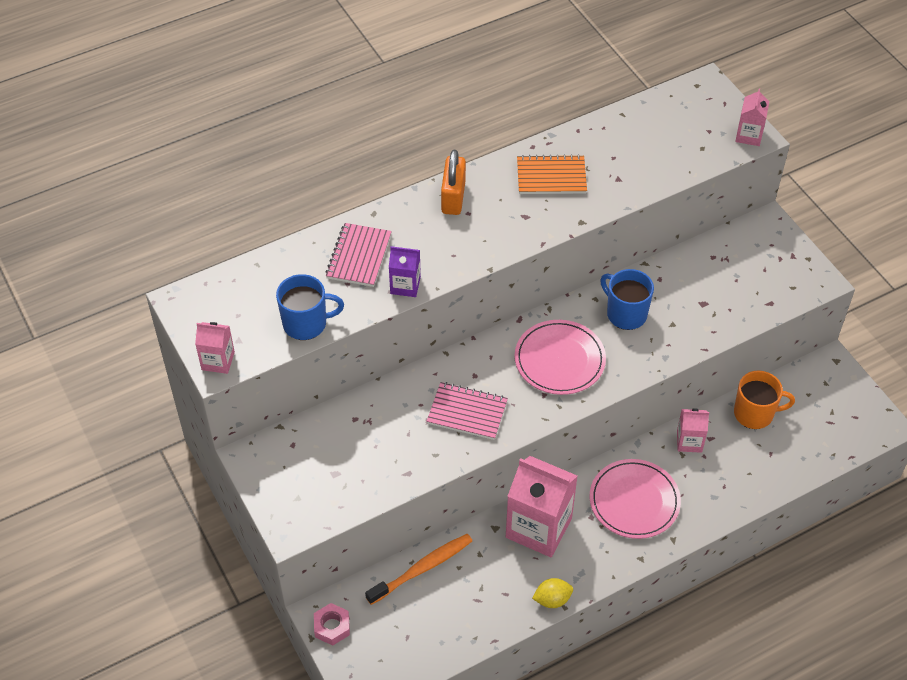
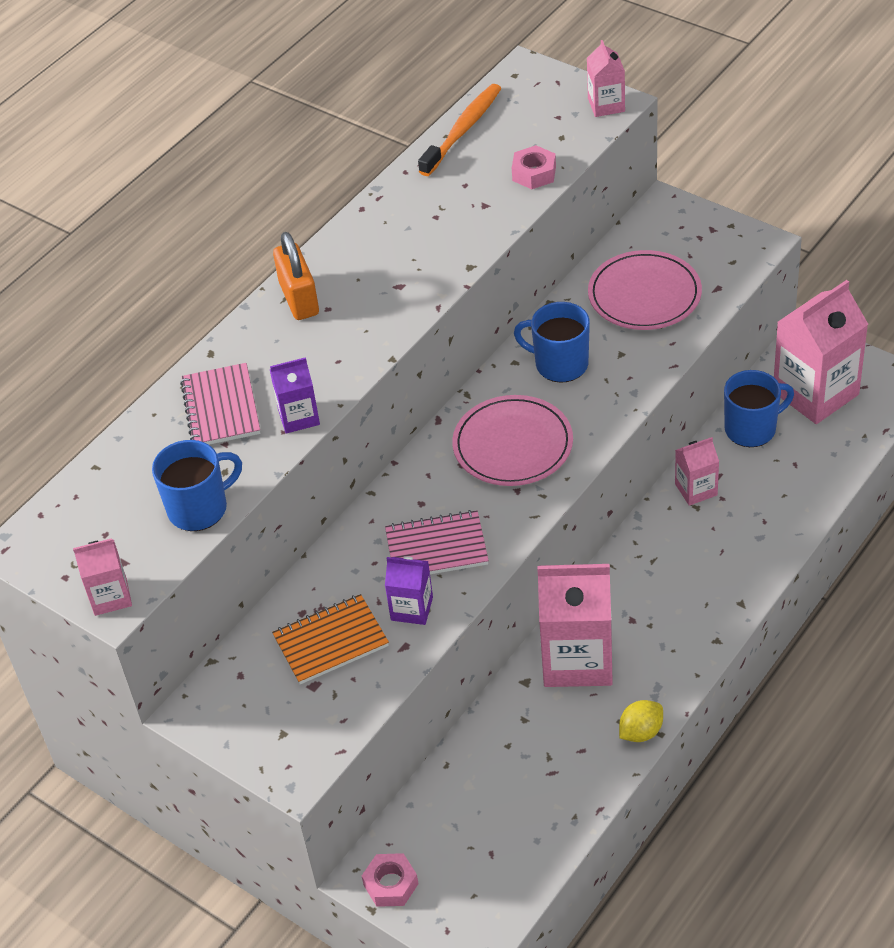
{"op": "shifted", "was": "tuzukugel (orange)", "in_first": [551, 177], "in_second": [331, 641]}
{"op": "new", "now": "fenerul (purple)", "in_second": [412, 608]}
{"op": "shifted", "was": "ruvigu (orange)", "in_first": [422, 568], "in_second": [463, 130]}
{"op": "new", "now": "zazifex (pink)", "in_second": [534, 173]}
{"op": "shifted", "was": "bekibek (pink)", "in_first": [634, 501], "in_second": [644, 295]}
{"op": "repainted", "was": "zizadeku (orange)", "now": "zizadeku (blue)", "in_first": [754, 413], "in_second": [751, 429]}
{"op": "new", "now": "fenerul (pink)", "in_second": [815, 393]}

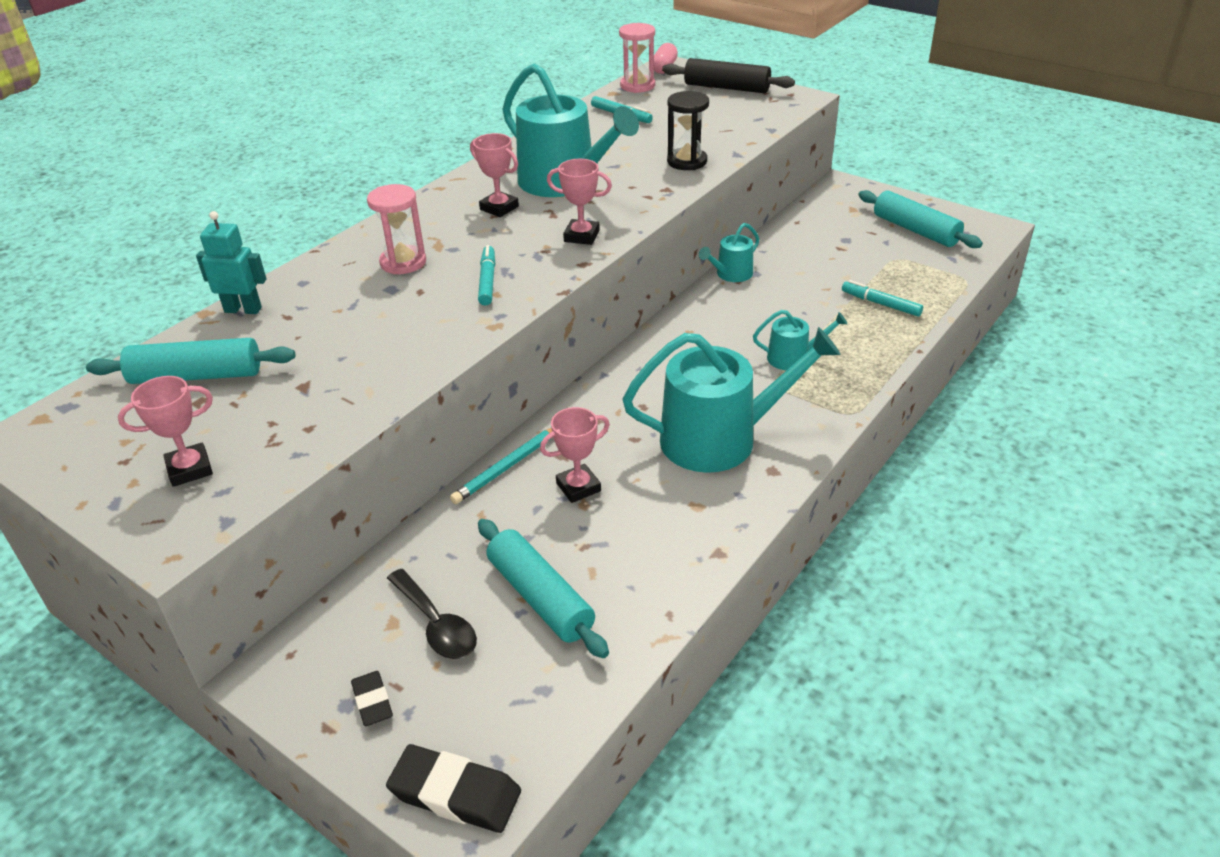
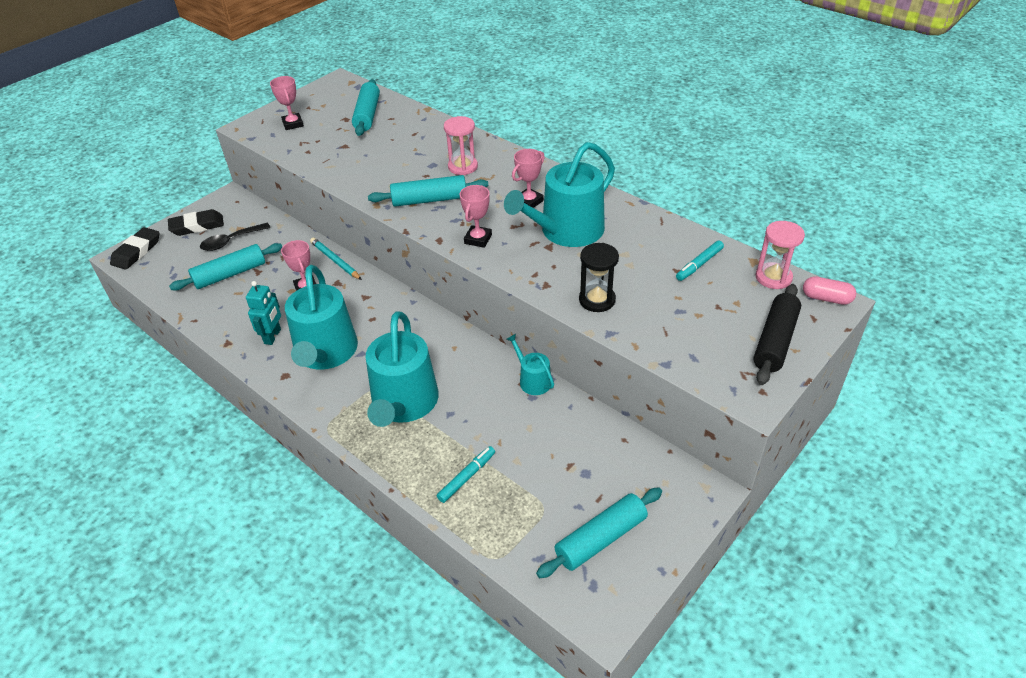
{"op": "scaled", "was": "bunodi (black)", "in_first": [372, 701], "in_second": [197, 226], "ratio": 1.69}
{"op": "shifted", "was": "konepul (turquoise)", "in_first": [243, 310], "in_second": [273, 336]}
{"op": "scaled", "was": "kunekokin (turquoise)", "in_first": [793, 358], "in_second": [404, 404], "ratio": 2.09}
{"op": "swapped", "was": "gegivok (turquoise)", "now": "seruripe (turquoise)", "in_first": [487, 281], "in_second": [429, 200]}

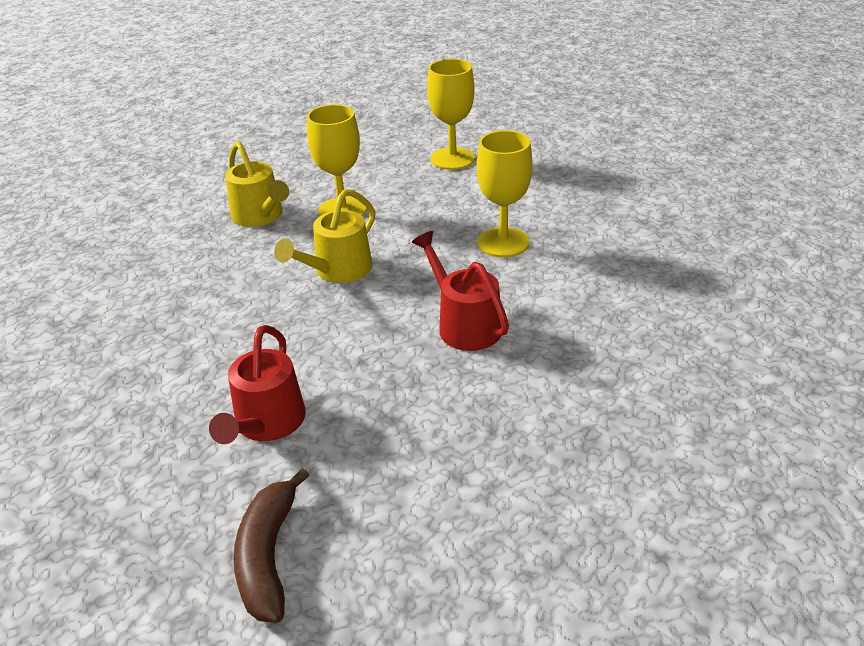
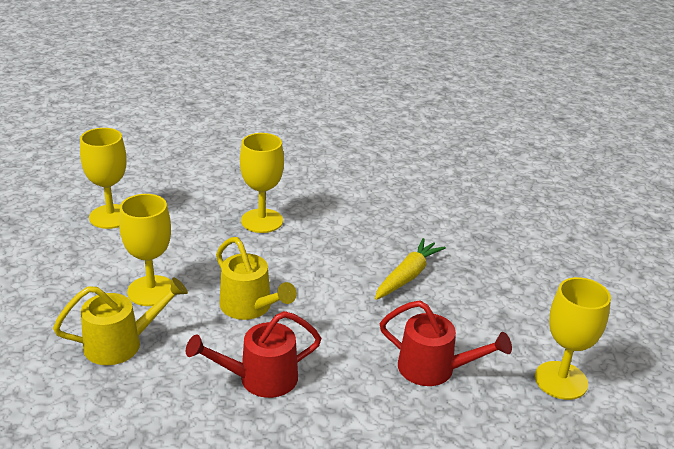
{"op": "shifted", "was": "kunekokin (red)", "in_first": [463, 324], "in_second": [259, 379]}
{"op": "new", "now": "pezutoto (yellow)", "in_second": [407, 276]}
{"op": "swapped", "was": "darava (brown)", "now": "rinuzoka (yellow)", "in_first": [268, 556], "in_second": [561, 380]}

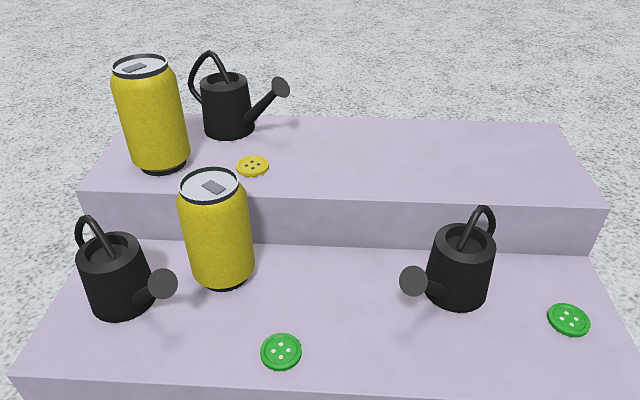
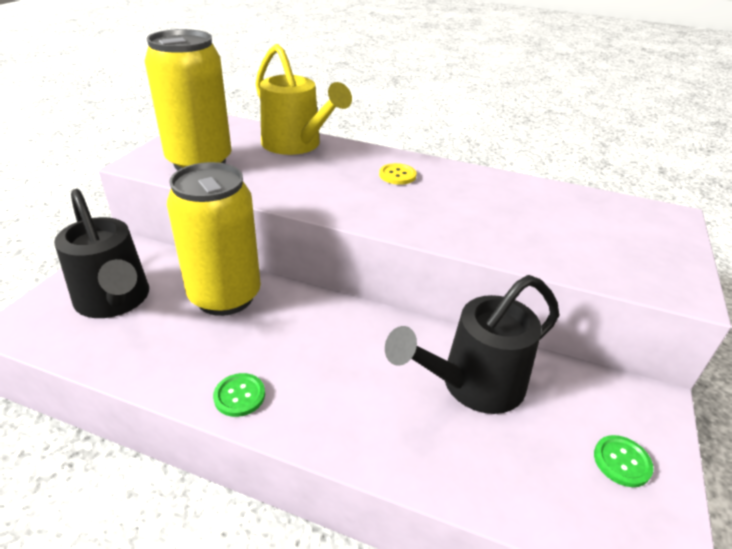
{"op": "repainted", "was": "kunekokin (black)", "now": "kunekokin (yellow)", "in_first": [237, 130], "in_second": [296, 145]}
{"op": "shifted", "was": "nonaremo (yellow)", "in_first": [252, 167], "in_second": [397, 175]}

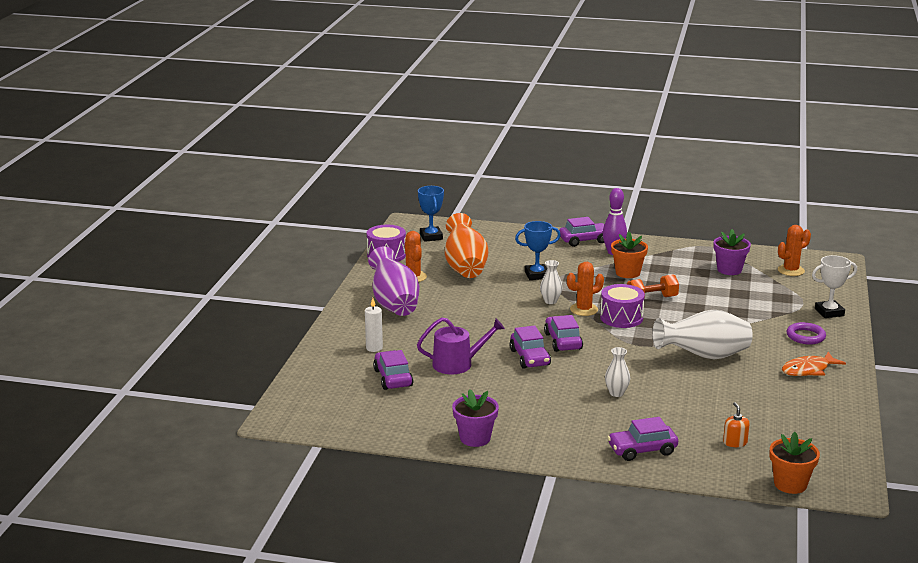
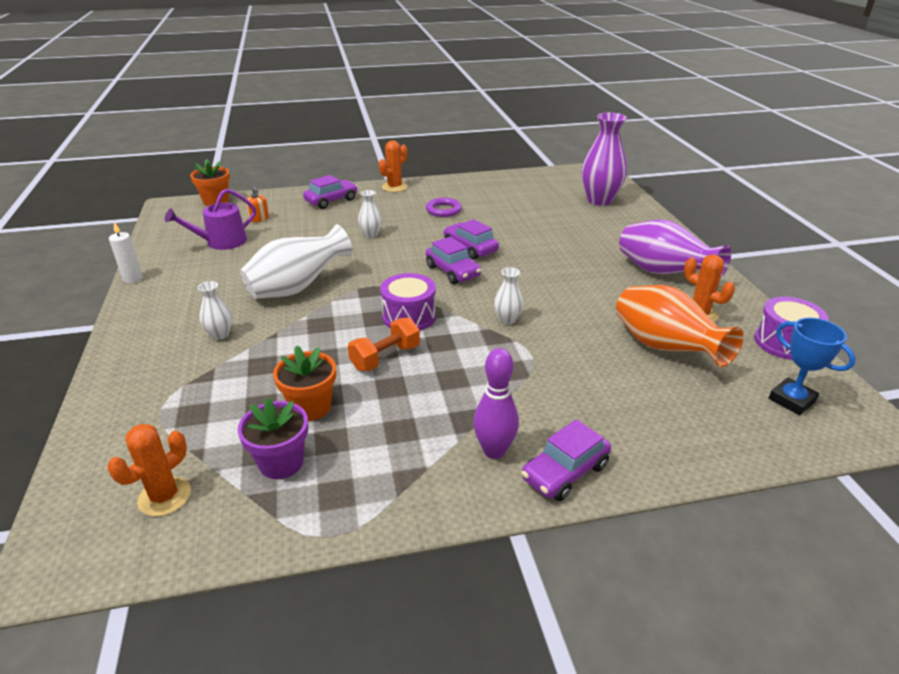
{"op": "shifted", "was": "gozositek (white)", "in_first": [374, 348], "in_second": [133, 279]}
{"op": "shifted", "was": "kunekokin (purple)", "in_first": [458, 364], "in_second": [221, 242]}
{"op": "new", "now": "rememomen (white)", "in_second": [220, 335]}
{"op": "shifted", "was": "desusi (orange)", "in_first": [627, 273], "in_second": [311, 407]}
{"op": "shifted", "was": "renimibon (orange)", "in_first": [584, 310], "in_second": [394, 187]}
{"op": "shifted", "was": "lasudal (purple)", "in_first": [805, 336], "in_second": [443, 210]}
{"op": "new", "now": "rememomen (purple)", "in_second": [599, 200]}
{"op": "gone", "was": "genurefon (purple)", "in_first": [393, 378]}
{"op": "gone", "was": "desusi (purple)", "in_first": [475, 438]}
{"op": "gone", "was": "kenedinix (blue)", "in_first": [536, 275]}
{"op": "gone", "was": "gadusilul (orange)", "in_first": [808, 370]}
{"op": "gone", "was": "kenedinix (white)", "in_first": [829, 312]}

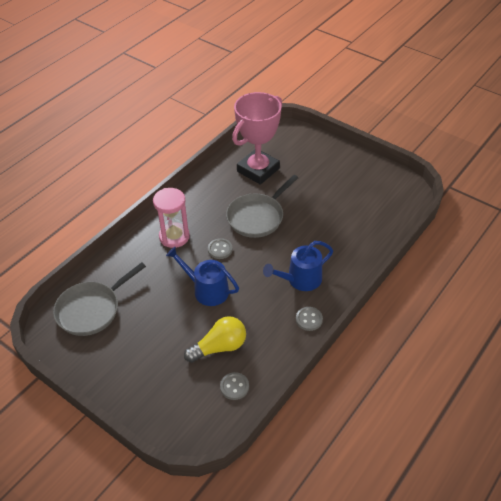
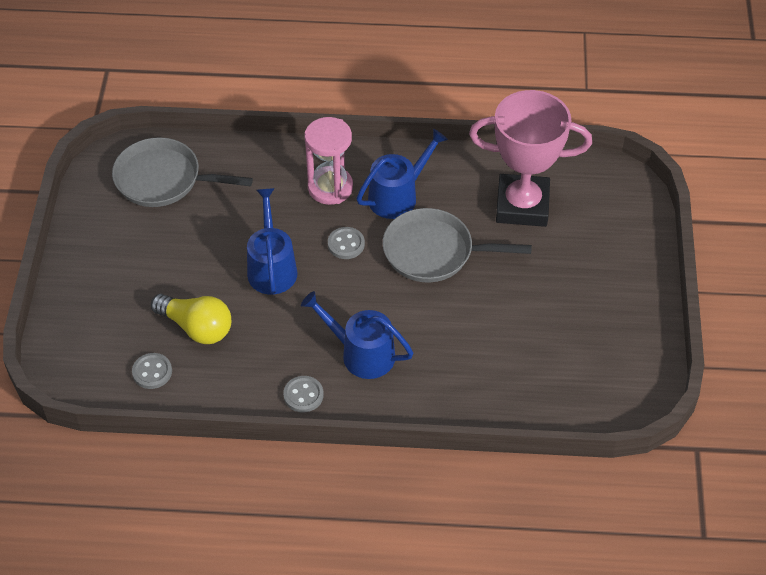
{"op": "new", "now": "kunekokin (blue)", "in_second": [397, 196]}

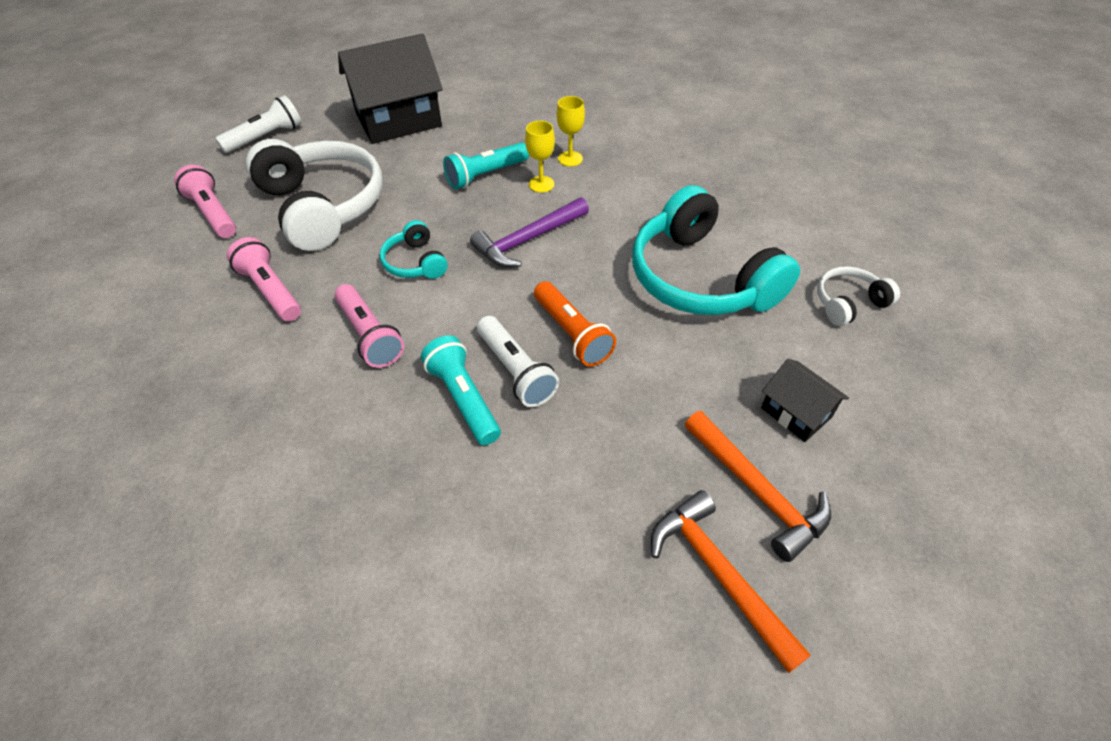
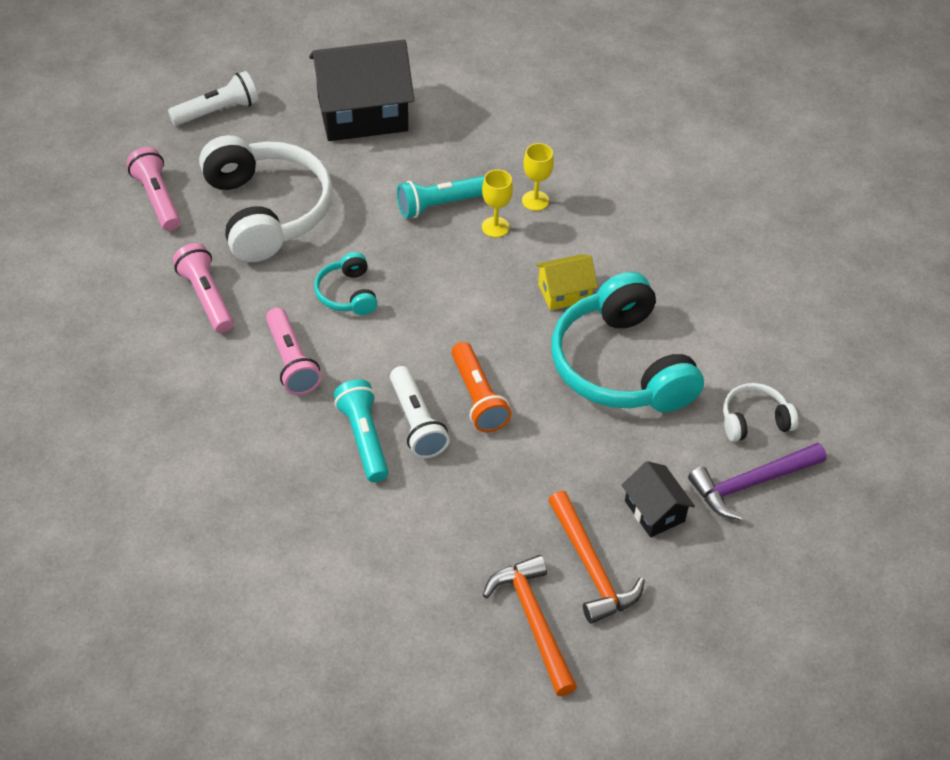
{"op": "new", "now": "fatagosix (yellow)", "in_second": [564, 293]}
{"op": "shifted", "was": "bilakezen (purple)", "in_first": [527, 240], "in_second": [751, 483]}

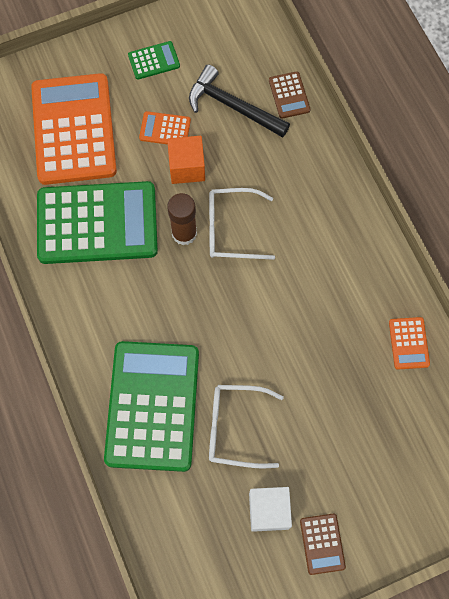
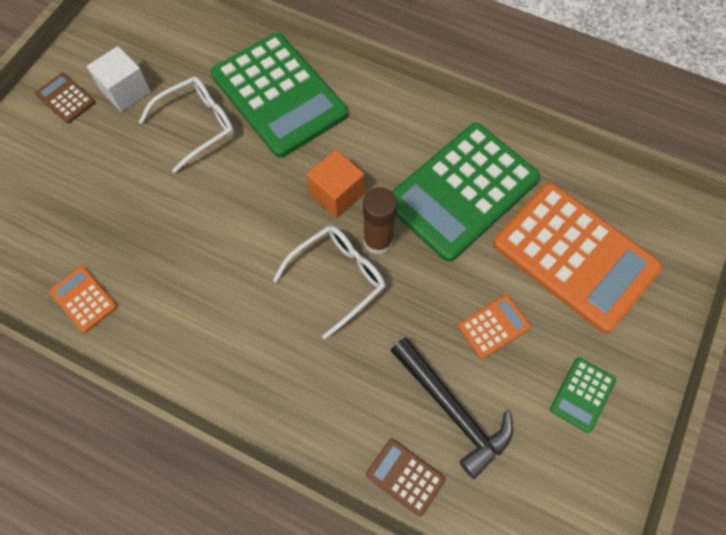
{"op": "shifted", "was": "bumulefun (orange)", "in_first": [187, 167], "in_second": [336, 194]}
{"op": "rotated", "was": "bilakezen (black)", "in_first": [232, 106], "in_second": [452, 409], "clockwise": 60}

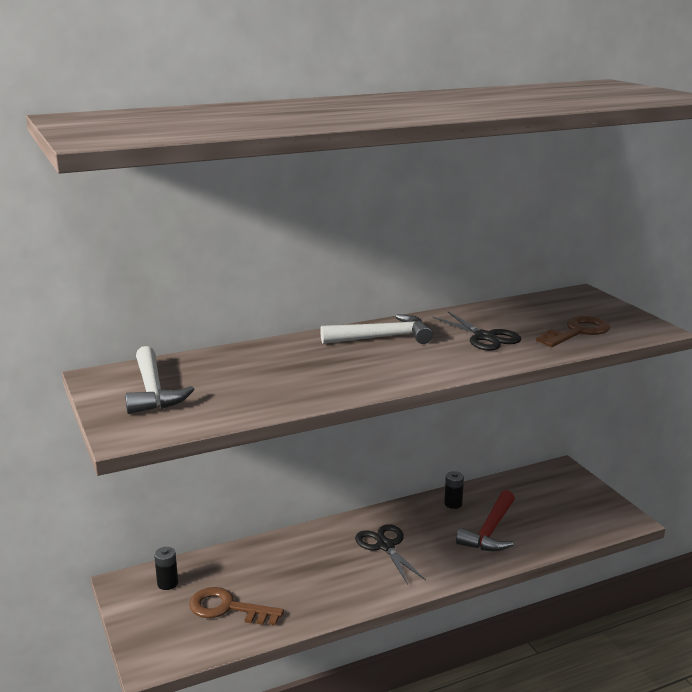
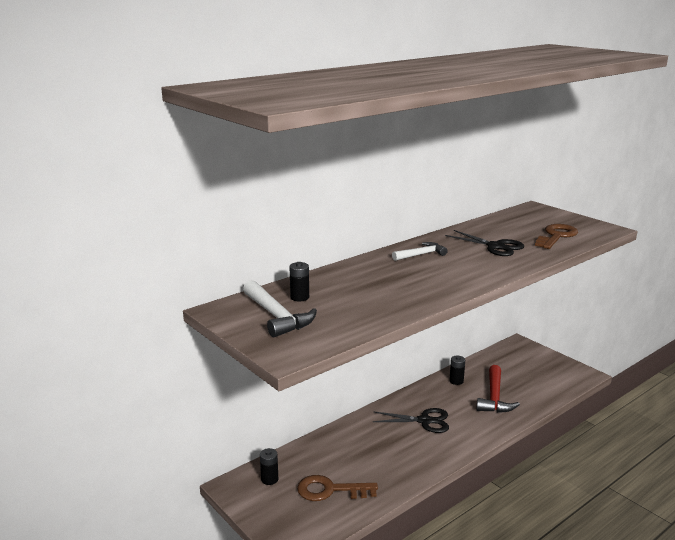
{"op": "new", "now": "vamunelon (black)", "in_second": [299, 297]}
{"op": "rotated", "was": "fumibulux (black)", "in_first": [385, 546], "in_second": [424, 421], "clockwise": 135}
{"op": "scaled", "was": "bilakezen (white)", "in_first": [382, 337], "in_second": [421, 254], "ratio": 0.64}

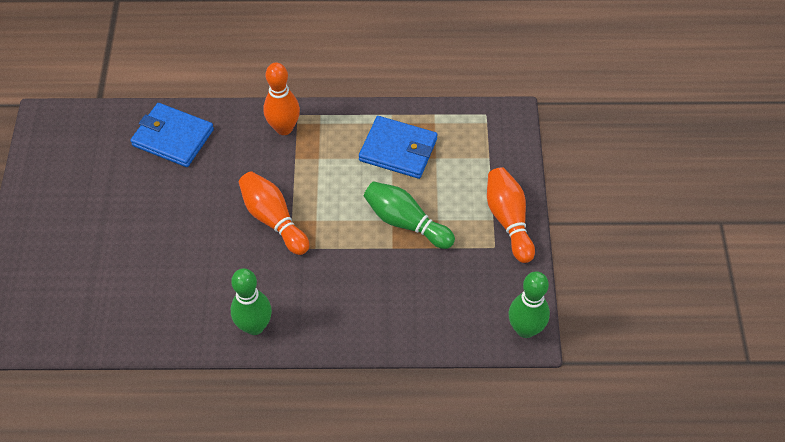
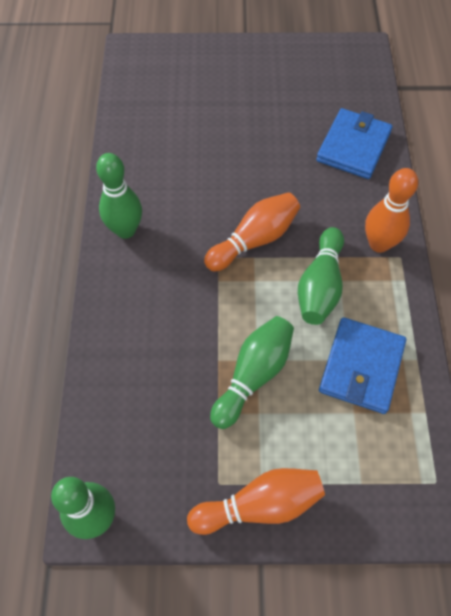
{"op": "new", "now": "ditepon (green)", "in_second": [320, 286]}

